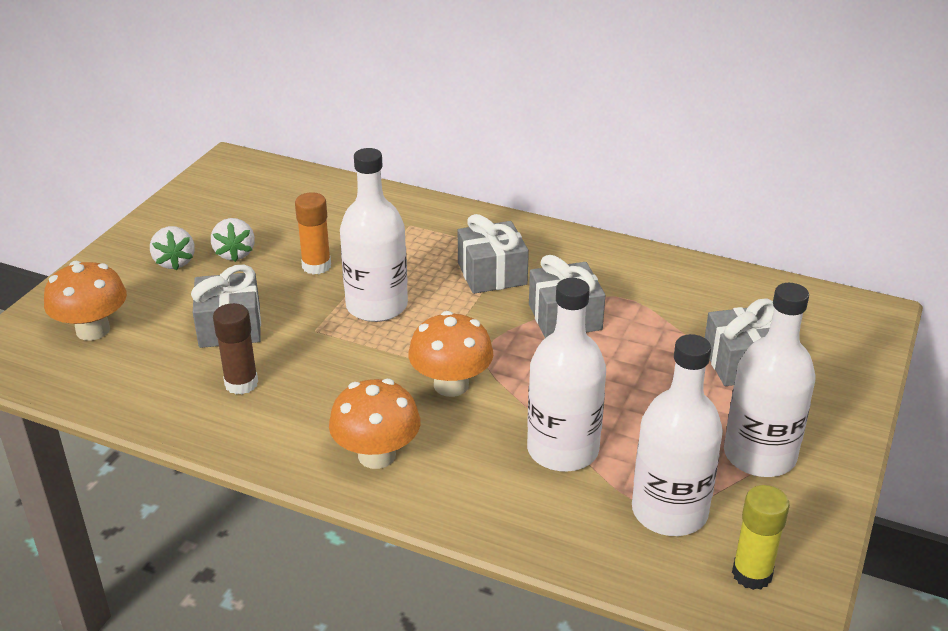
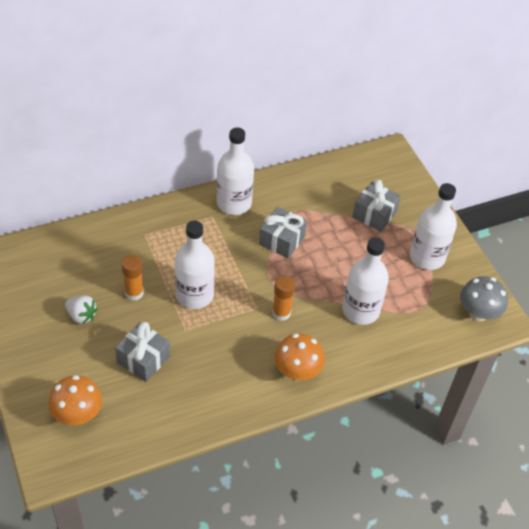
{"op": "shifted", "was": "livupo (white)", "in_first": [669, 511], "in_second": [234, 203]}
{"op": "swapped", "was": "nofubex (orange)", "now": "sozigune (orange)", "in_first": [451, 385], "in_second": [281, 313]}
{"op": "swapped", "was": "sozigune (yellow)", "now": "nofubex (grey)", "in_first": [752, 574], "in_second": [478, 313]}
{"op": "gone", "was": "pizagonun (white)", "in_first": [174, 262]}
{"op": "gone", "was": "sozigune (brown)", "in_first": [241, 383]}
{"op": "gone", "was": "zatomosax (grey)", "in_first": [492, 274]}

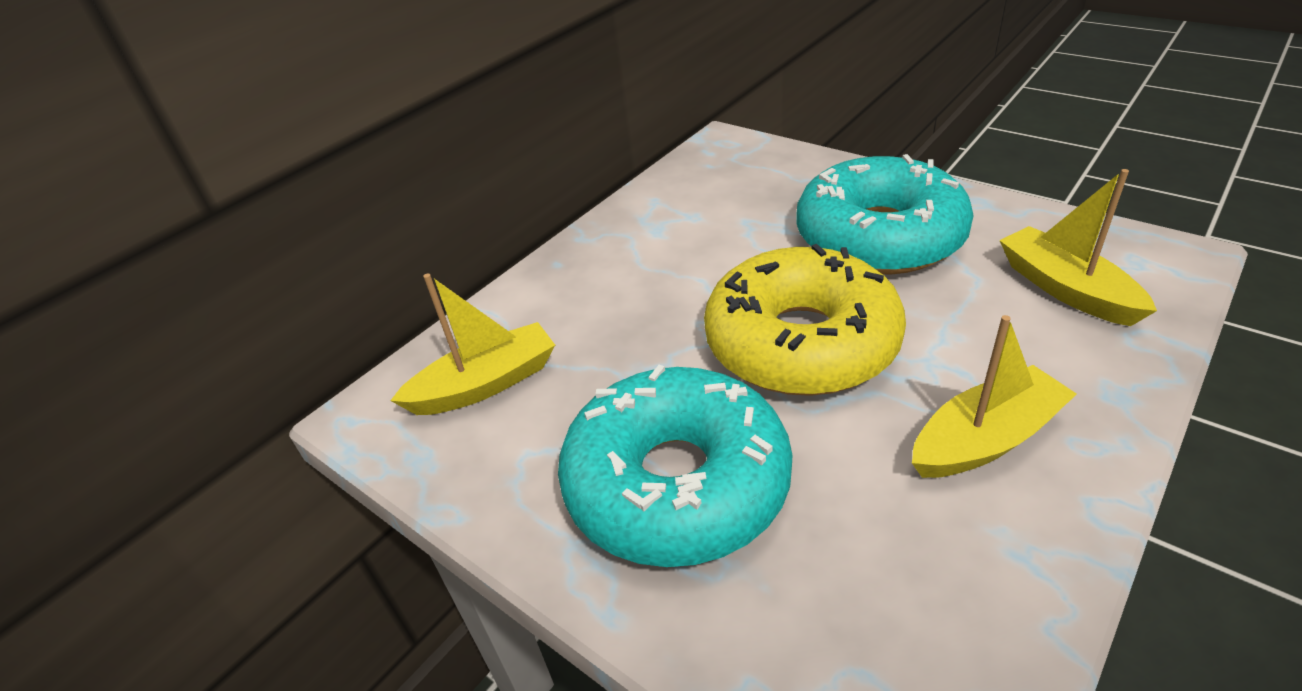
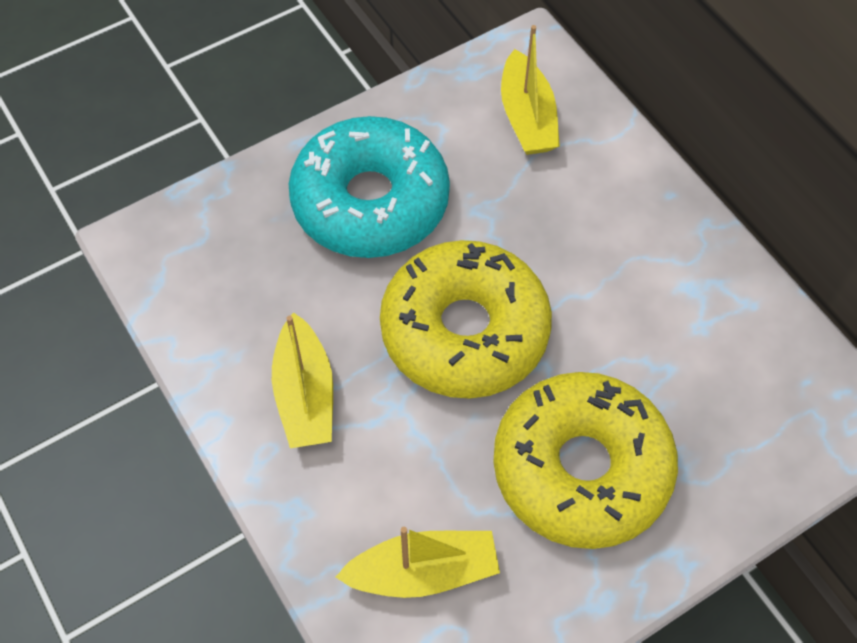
{"op": "repainted", "was": "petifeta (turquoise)", "now": "petifeta (yellow)", "in_first": [879, 237], "in_second": [581, 468]}

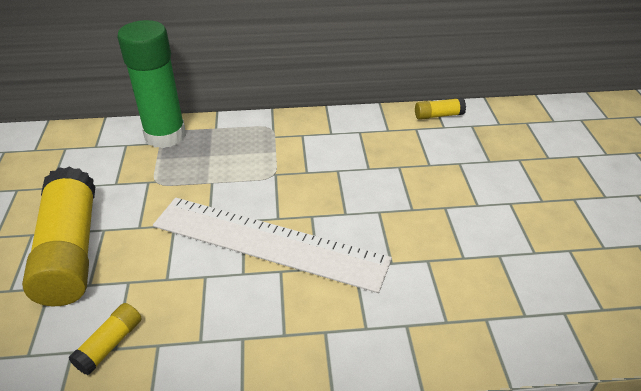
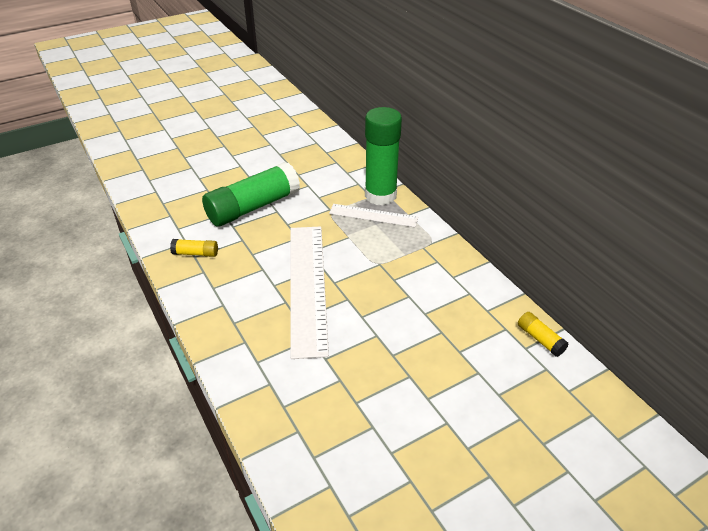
{"op": "repainted", "was": "sozigune (yellow)", "now": "sozigune (green)", "in_first": [70, 251], "in_second": [253, 207]}
{"op": "new", "now": "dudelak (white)", "in_second": [373, 215]}

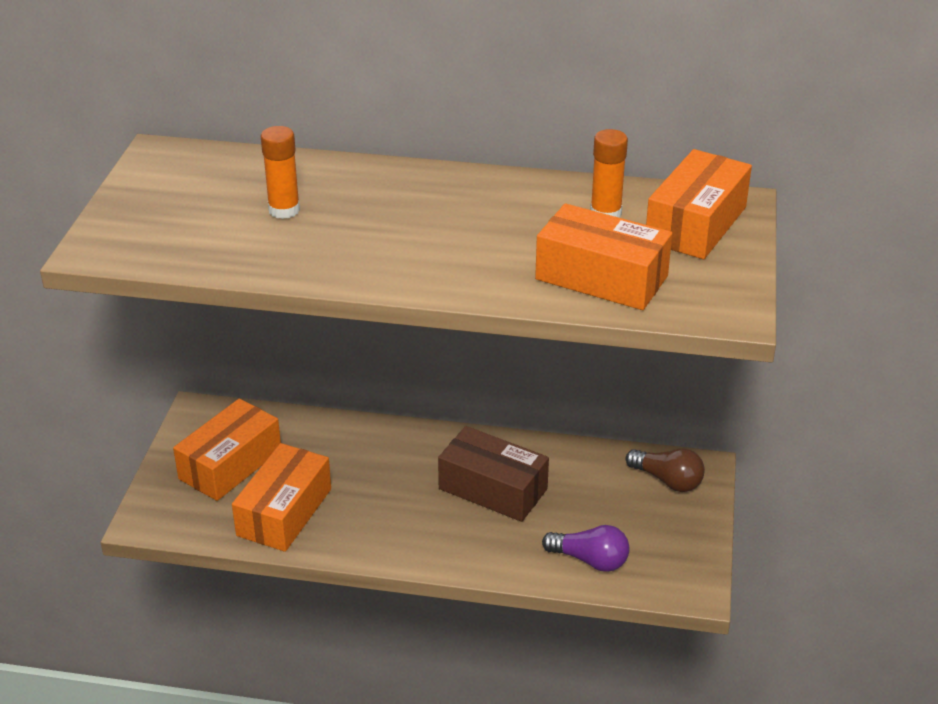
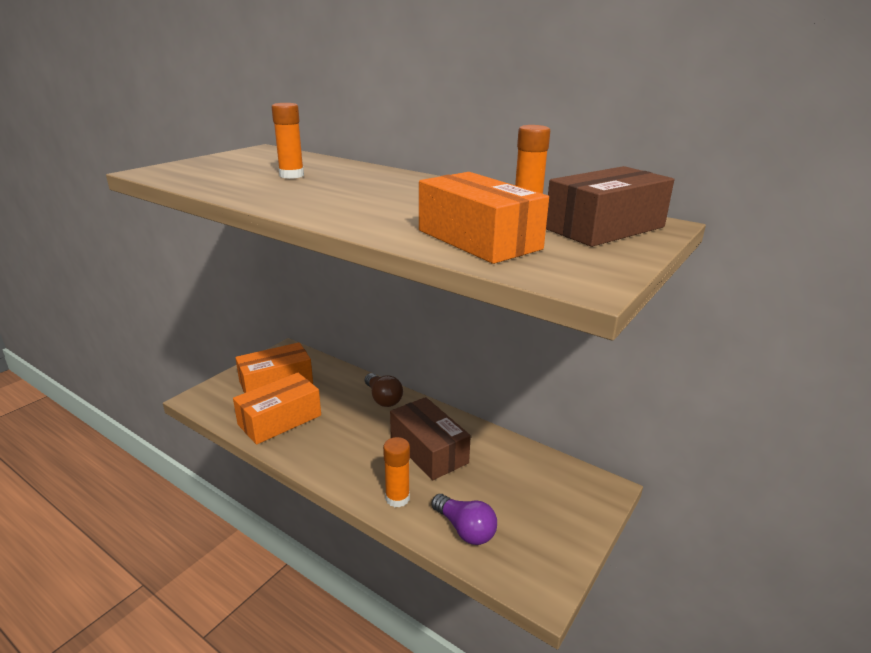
{"op": "shifted", "was": "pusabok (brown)", "in_first": [667, 480], "in_second": [383, 398]}
{"op": "new", "now": "sozigune (orange)", "in_second": [397, 498]}
{"op": "repainted", "was": "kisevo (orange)", "now": "kisevo (brown)", "in_first": [695, 224], "in_second": [604, 228]}

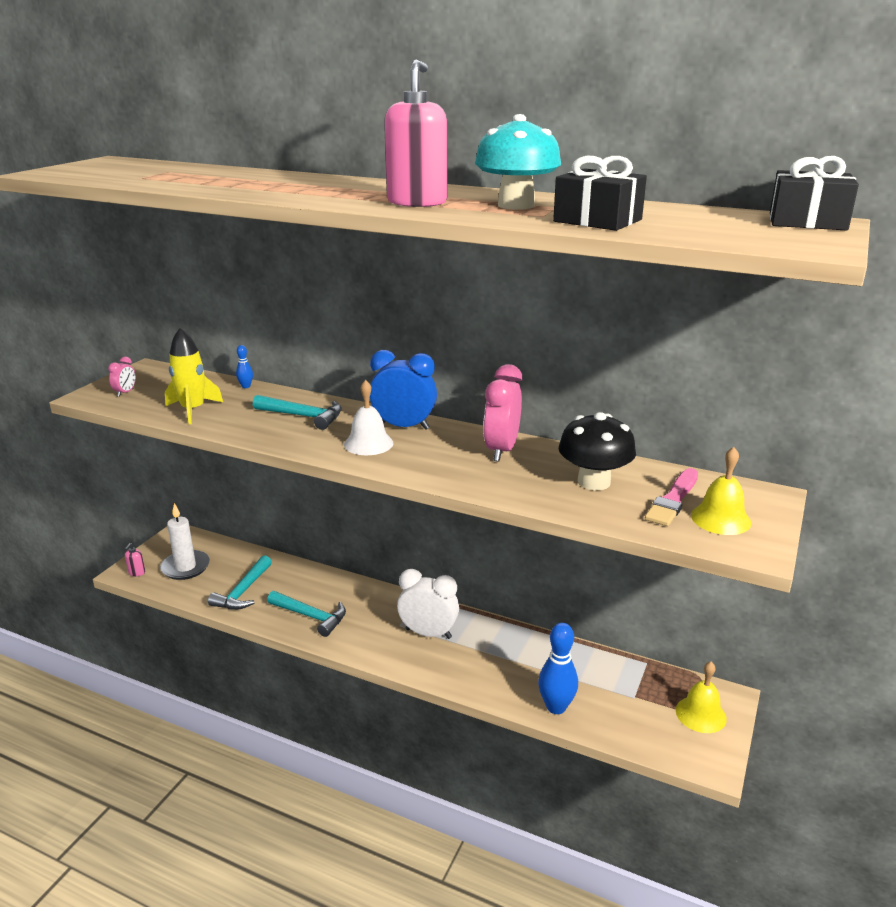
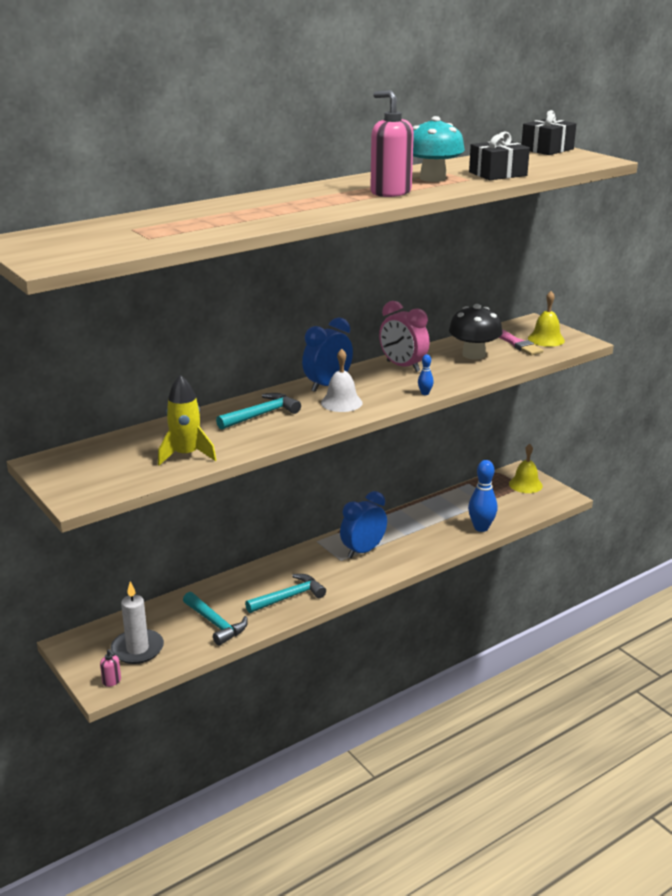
{"op": "repainted", "was": "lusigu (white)", "now": "lusigu (blue)", "in_first": [428, 633], "in_second": [363, 551]}
{"op": "shifted", "was": "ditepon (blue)", "in_first": [246, 386], "in_second": [425, 393]}
{"op": "gone", "was": "lusigu (pink)", "in_first": [125, 392]}

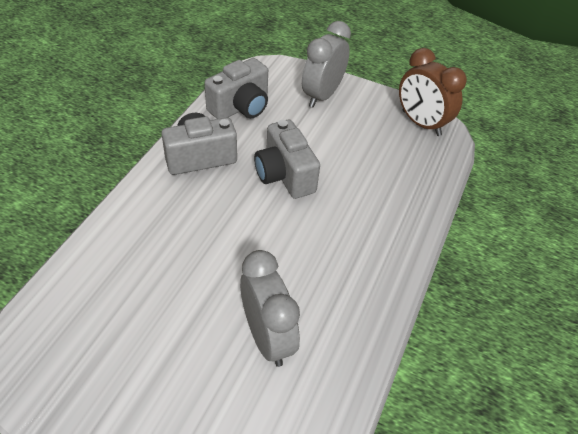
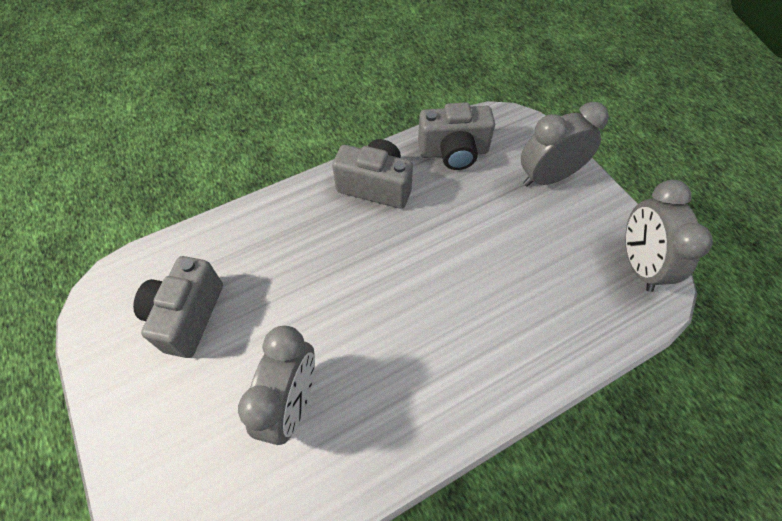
{"op": "shifted", "was": "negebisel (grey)", "in_first": [284, 175], "in_second": [187, 316]}
{"op": "repainted", "was": "lusigu (brown)", "now": "lusigu (grey)", "in_first": [421, 123], "in_second": [638, 264]}

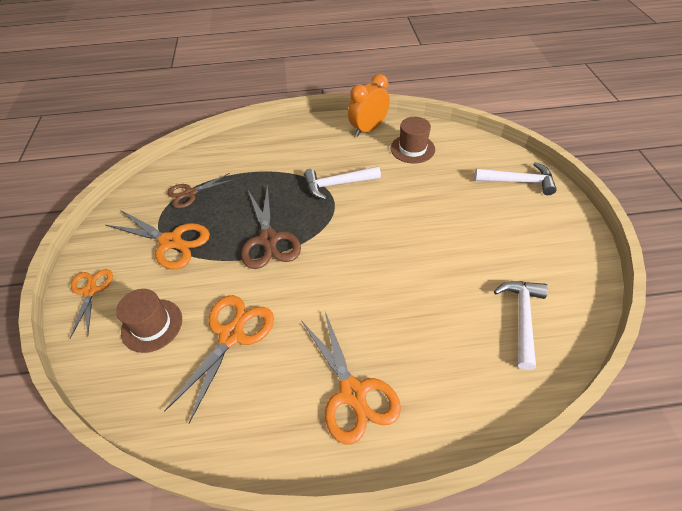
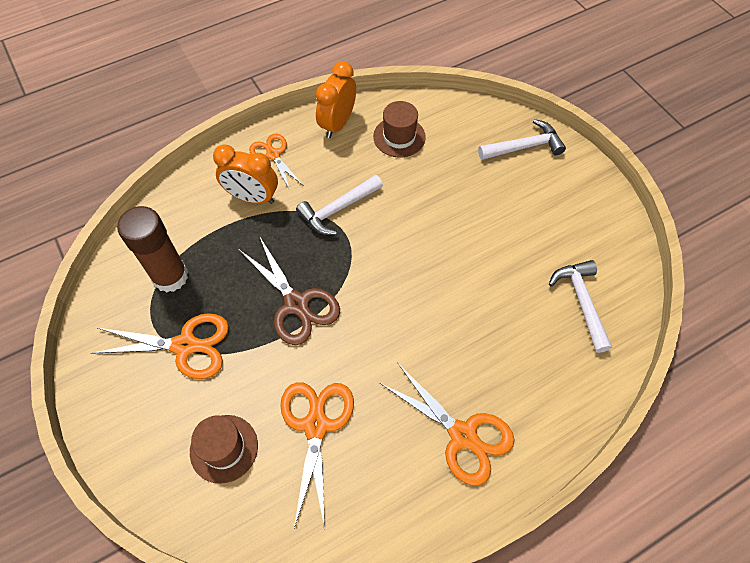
{"op": "swapped", "was": "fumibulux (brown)", "now": "sozigune (brown)", "in_first": [190, 193], "in_second": [170, 276]}
{"op": "new", "now": "lusigu (orange)", "in_second": [252, 198]}
{"op": "shifted", "was": "fumibulux (orange)", "in_first": [90, 291], "in_second": [273, 154]}

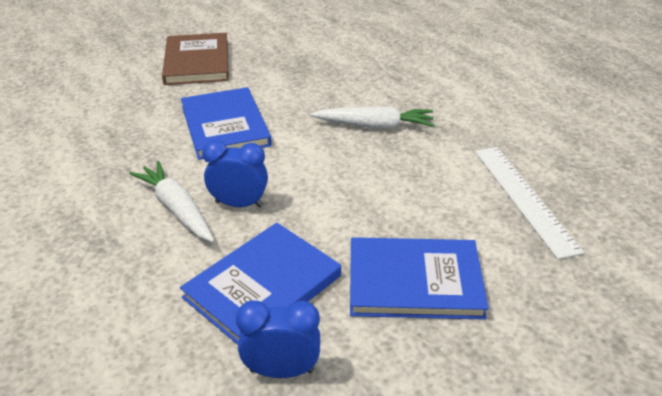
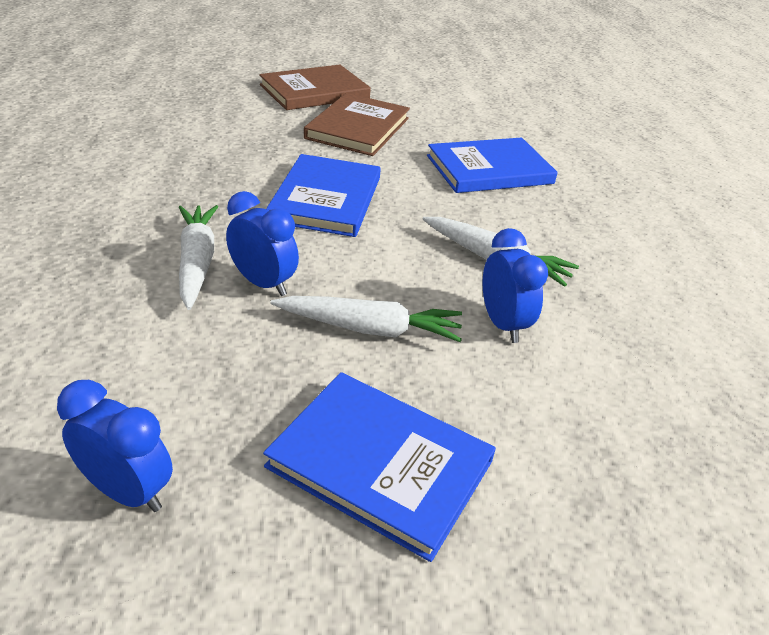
{"op": "new", "now": "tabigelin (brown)", "in_second": [314, 91]}
{"op": "new", "now": "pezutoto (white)", "in_second": [370, 329]}
{"op": "shifted", "was": "tabigelin (blue)", "in_first": [262, 286], "in_second": [489, 169]}
{"op": "new", "now": "lusigu (blue)", "in_second": [502, 324]}
{"op": "gone", "was": "dudelak (white)", "in_first": [524, 198]}

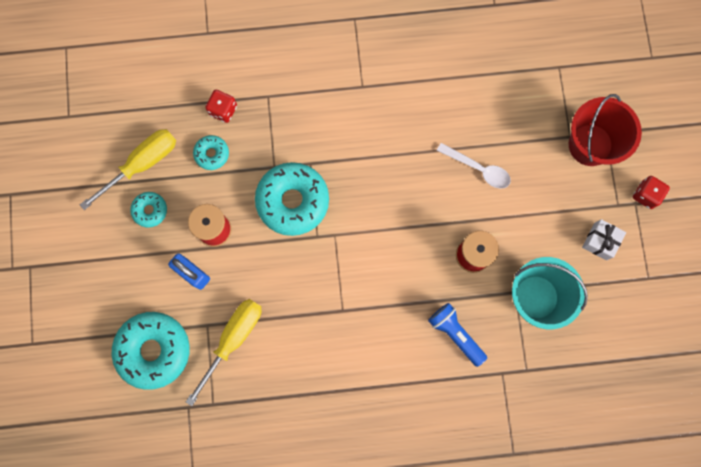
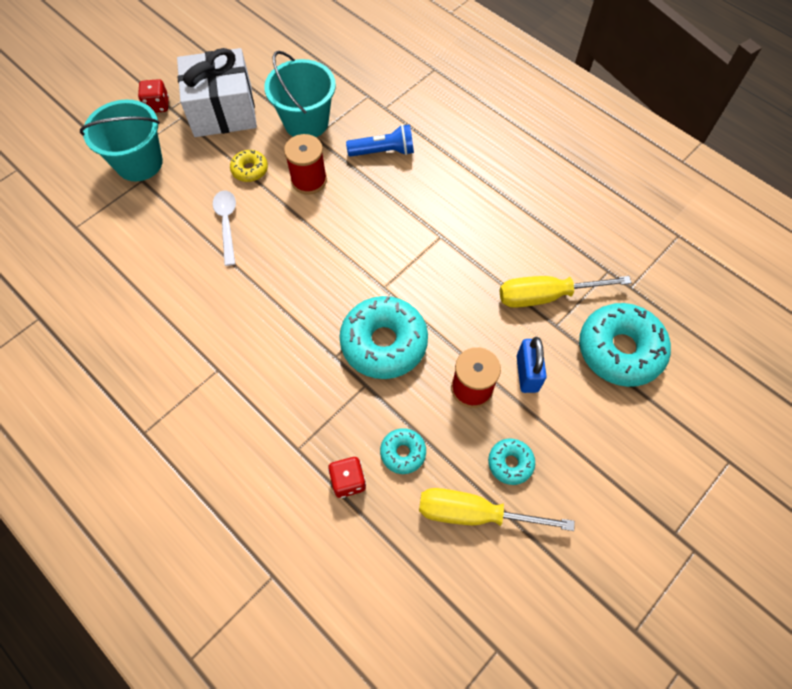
{"op": "repainted", "was": "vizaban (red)", "now": "vizaban (turquoise)", "in_first": [590, 145], "in_second": [139, 163]}
{"op": "scaled", "was": "zatomosax (white)", "in_first": [600, 241], "in_second": [223, 111], "ratio": 2.2}
{"op": "new", "now": "petifeta (yellow)", "in_second": [250, 170]}
{"op": "rotated", "was": "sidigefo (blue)", "in_first": [455, 334], "in_second": [384, 152], "clockwise": -105}

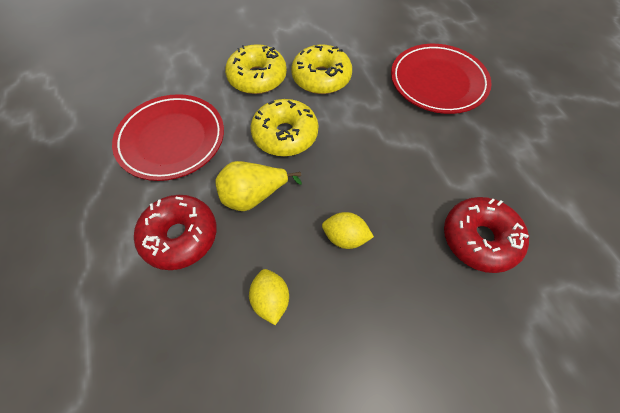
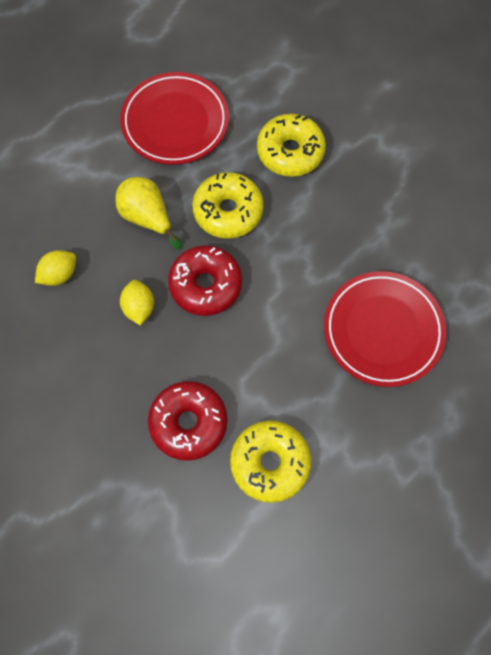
{"op": "shifted", "was": "petifeta (red)", "in_first": [180, 237], "in_second": [206, 285]}
{"op": "shifted", "was": "petifeta (yellow)", "in_first": [321, 78], "in_second": [270, 462]}

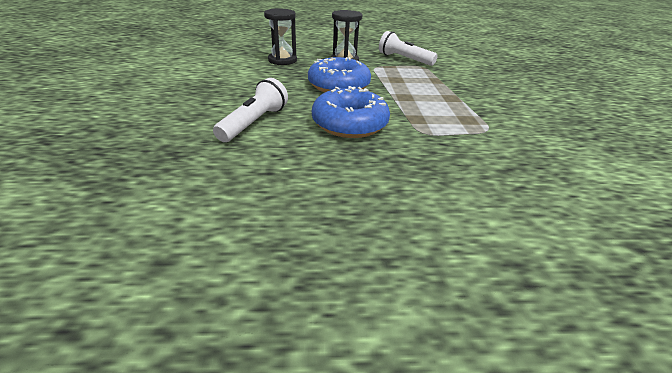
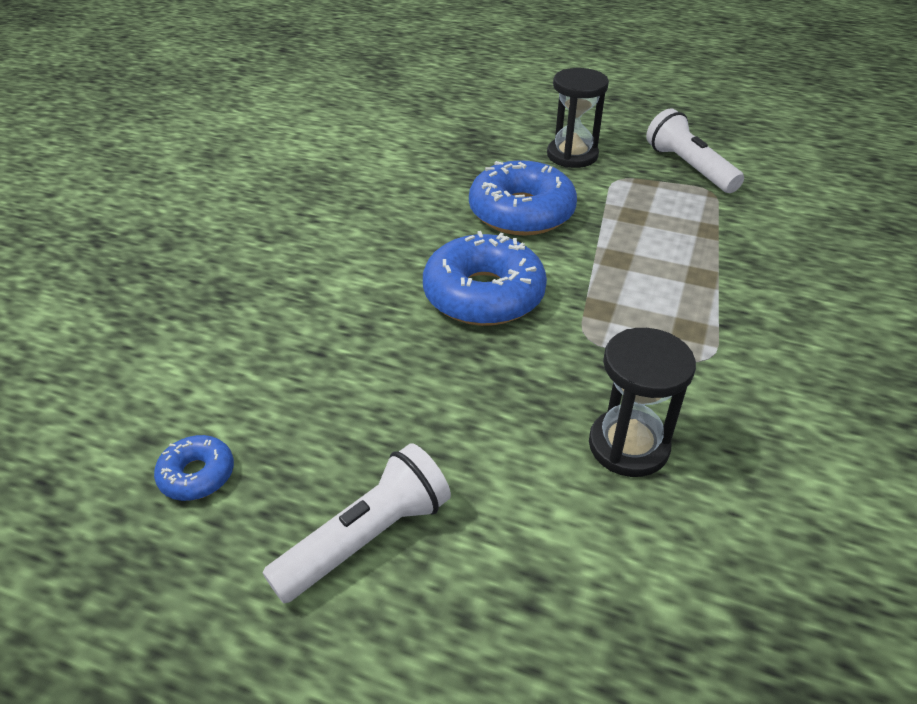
{"op": "new", "now": "petifeta (blue)", "in_second": [197, 475]}
{"op": "shifted", "was": "sidigefo (white)", "in_first": [254, 123], "in_second": [366, 538]}
{"op": "shifted", "was": "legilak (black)", "in_first": [282, 60], "in_second": [628, 446]}

